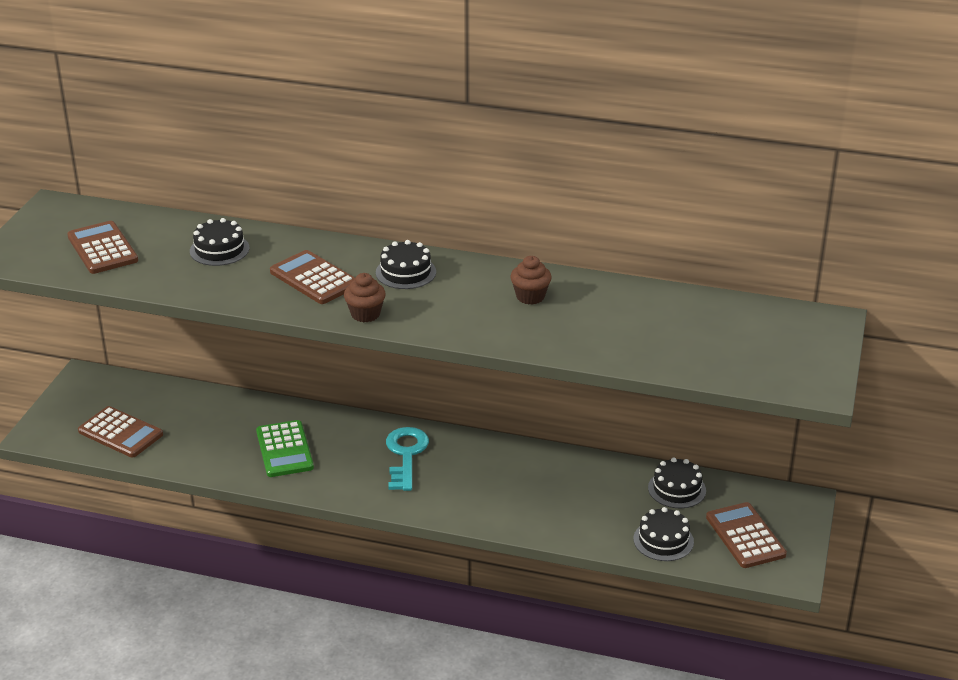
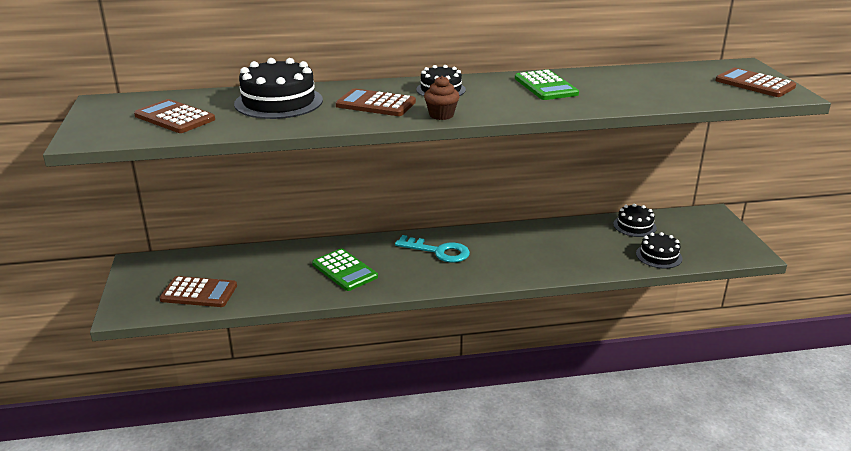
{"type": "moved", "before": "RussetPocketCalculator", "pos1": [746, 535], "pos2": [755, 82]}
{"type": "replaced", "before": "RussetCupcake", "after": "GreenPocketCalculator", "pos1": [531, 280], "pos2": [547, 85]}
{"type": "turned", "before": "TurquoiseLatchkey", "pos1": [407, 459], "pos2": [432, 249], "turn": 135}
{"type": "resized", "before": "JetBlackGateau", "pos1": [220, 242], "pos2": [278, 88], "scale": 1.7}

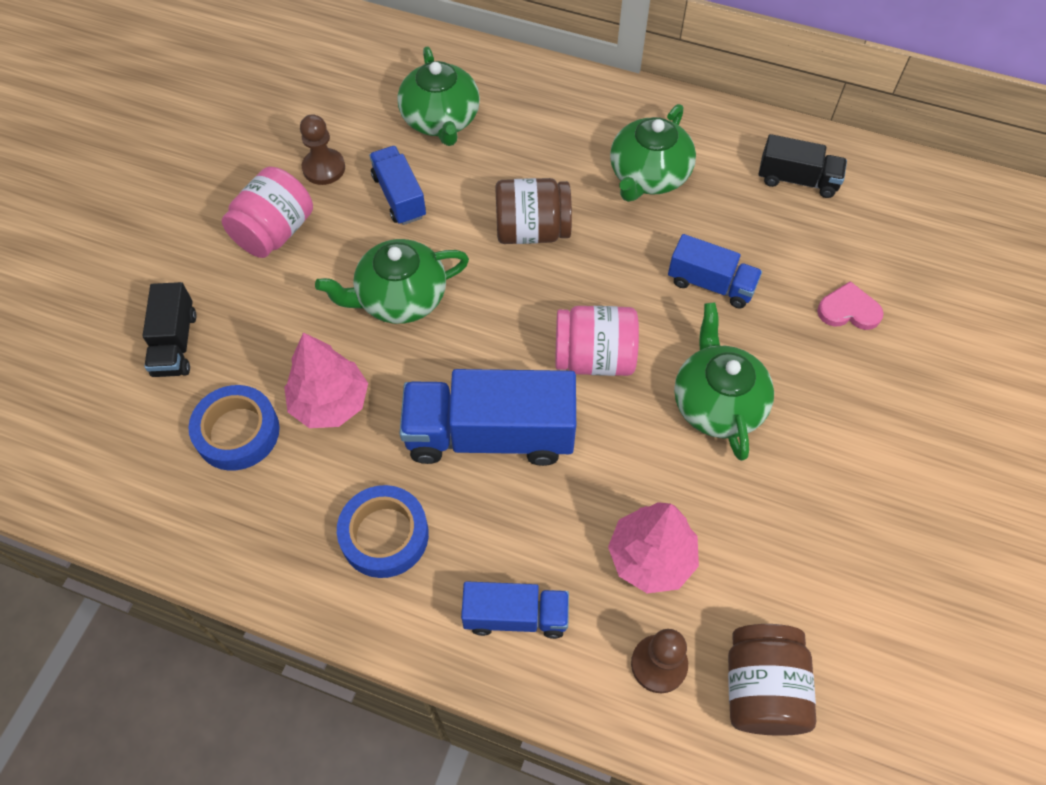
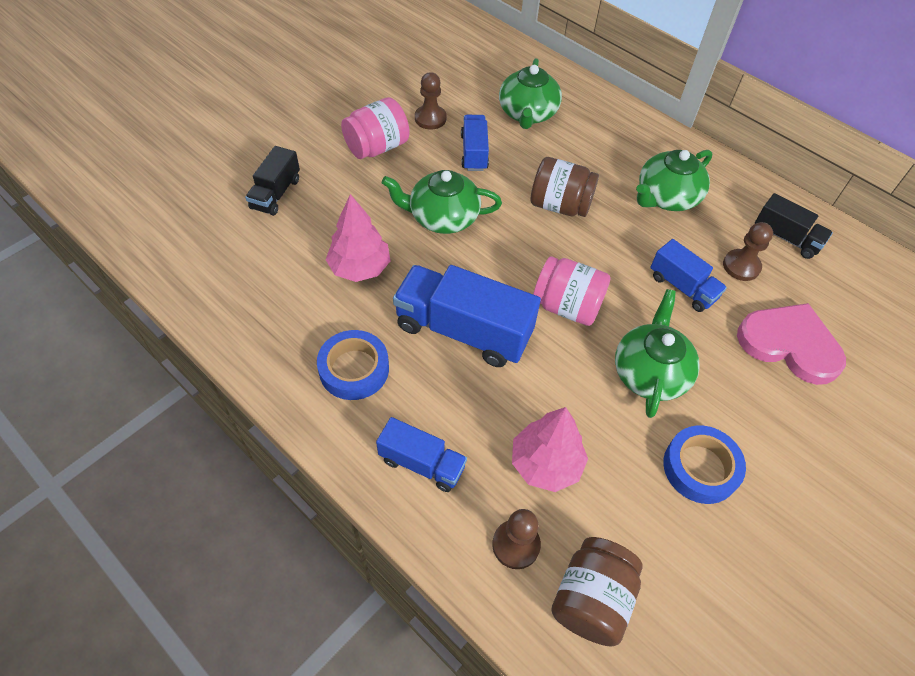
{"type": "added", "after": "RussetPawn", "pos2": [748, 251]}
{"type": "moved", "before": "CobaltRollOfTape", "pos1": [234, 428], "pos2": [704, 464]}
{"type": "resized", "before": "PinkHeart", "pos1": [850, 305], "pos2": [791, 344], "scale": 1.91}

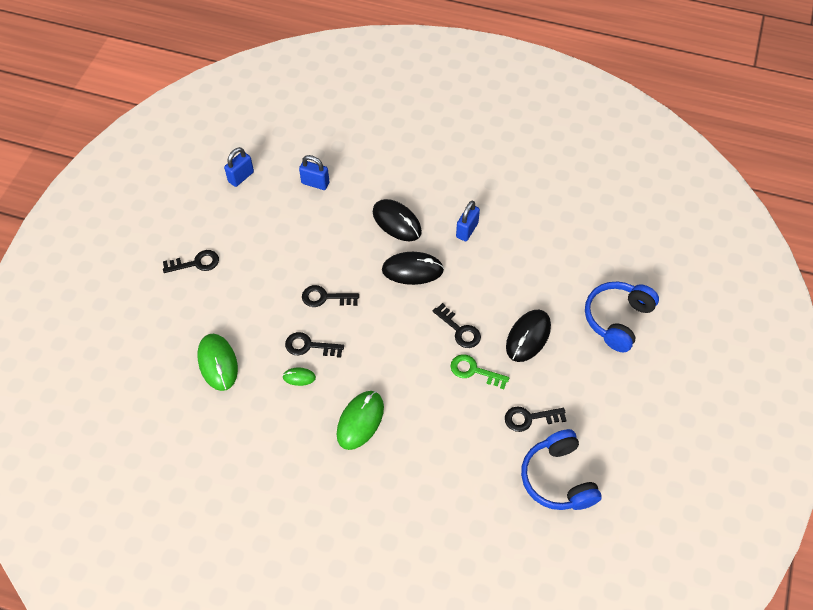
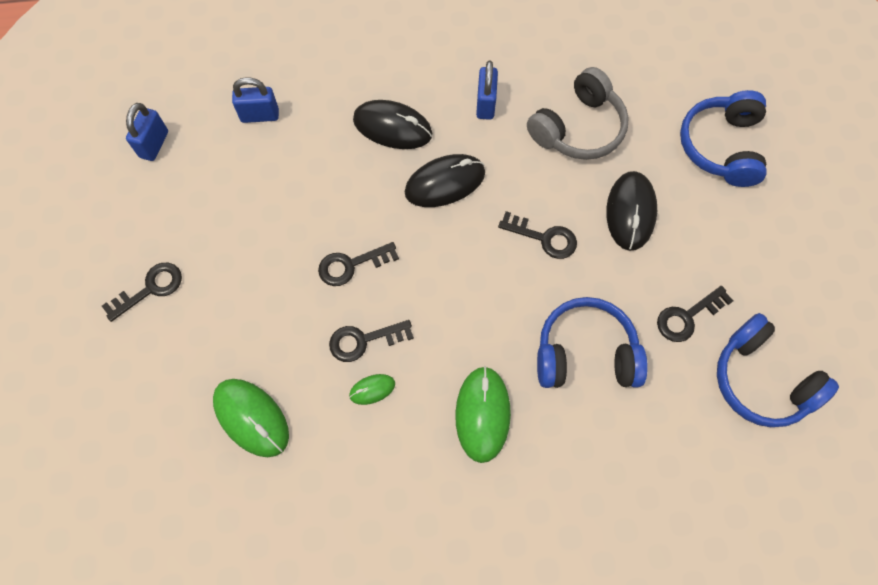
{"type": "removed", "before": "GreenLatchkey", "pos1": [479, 371]}
{"type": "added", "after": "GreyOverEarHeadphones", "pos2": [578, 113]}
{"type": "added", "after": "CobaltOverEarHeadphones", "pos2": [592, 342]}

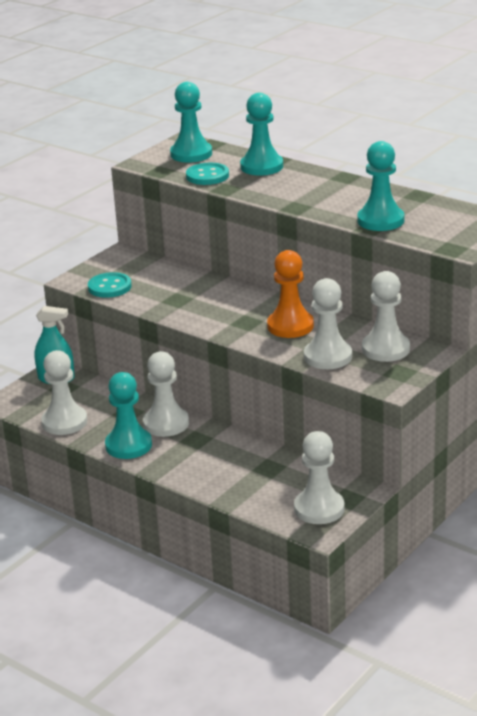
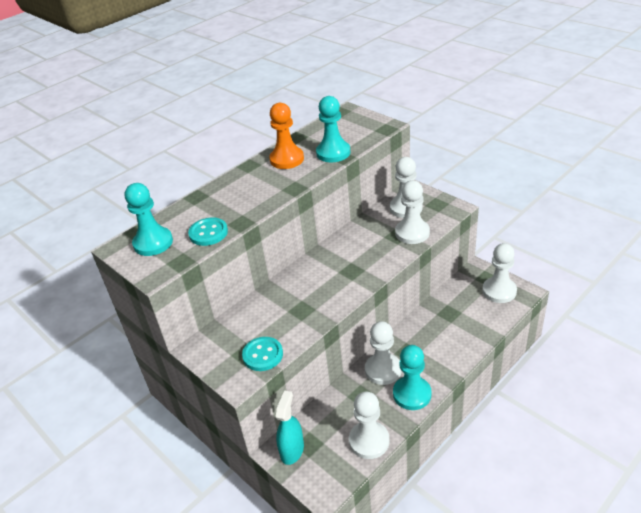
{"type": "removed", "before": "TurquoisePawn", "pos1": [261, 134]}
{"type": "moved", "before": "OrangeColouredPawn", "pos1": [290, 294], "pos2": [286, 136]}

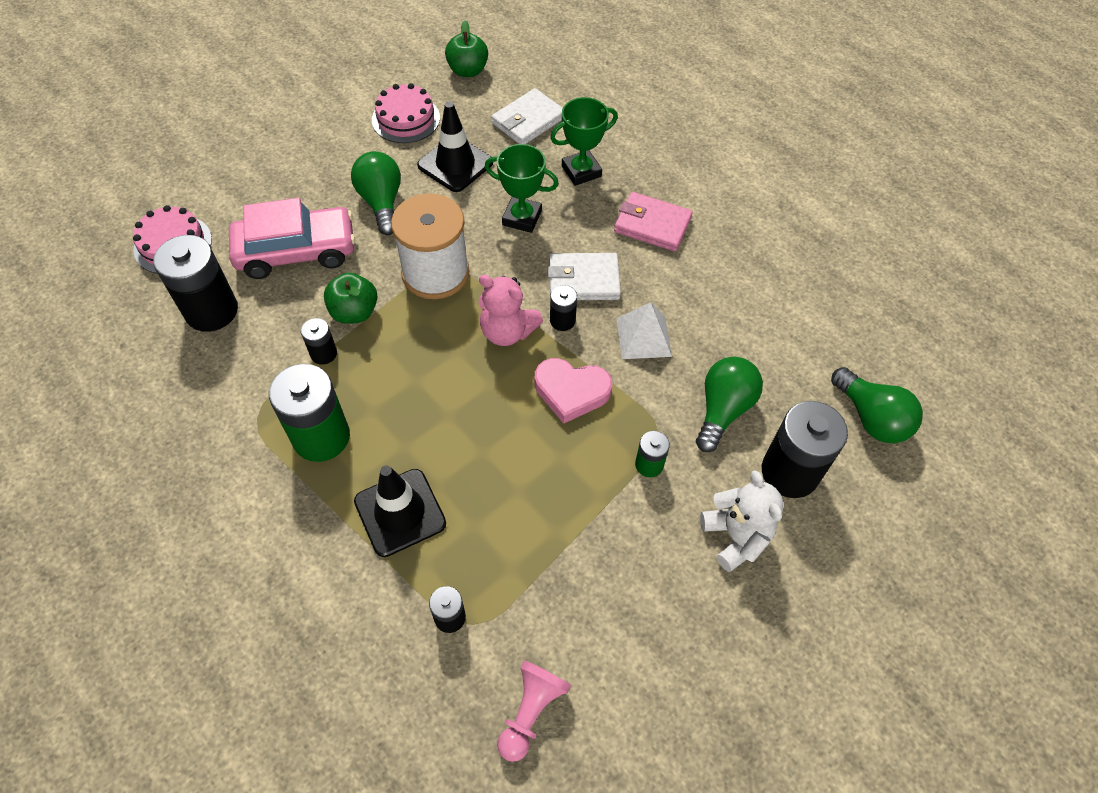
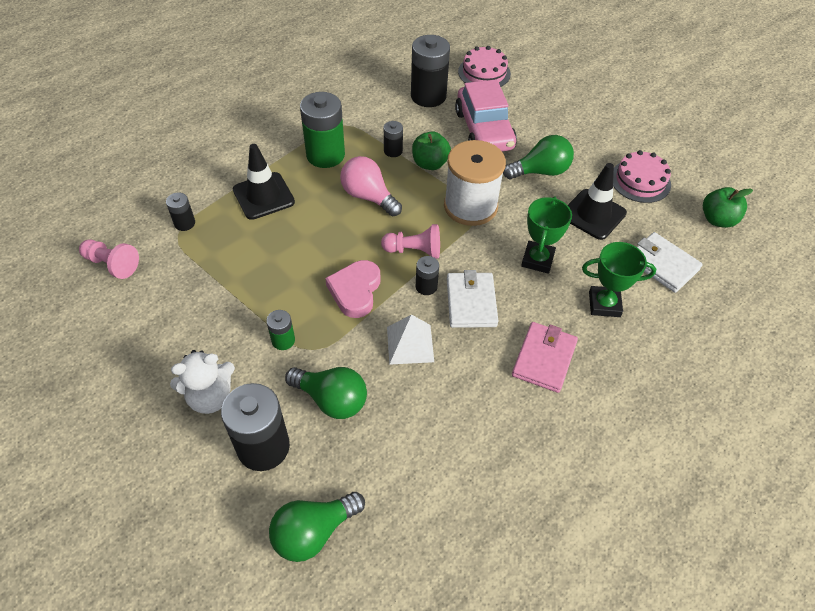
{"type": "added", "after": "PinkBulb", "pos2": [371, 186]}
{"type": "replaced", "before": "PinkStuffedBear", "after": "PinkPawn", "pos1": [510, 310], "pos2": [410, 241]}
{"type": "turned", "before": "GreenPrizeCup", "pos1": [584, 141], "pos2": [619, 279], "turn": -60}

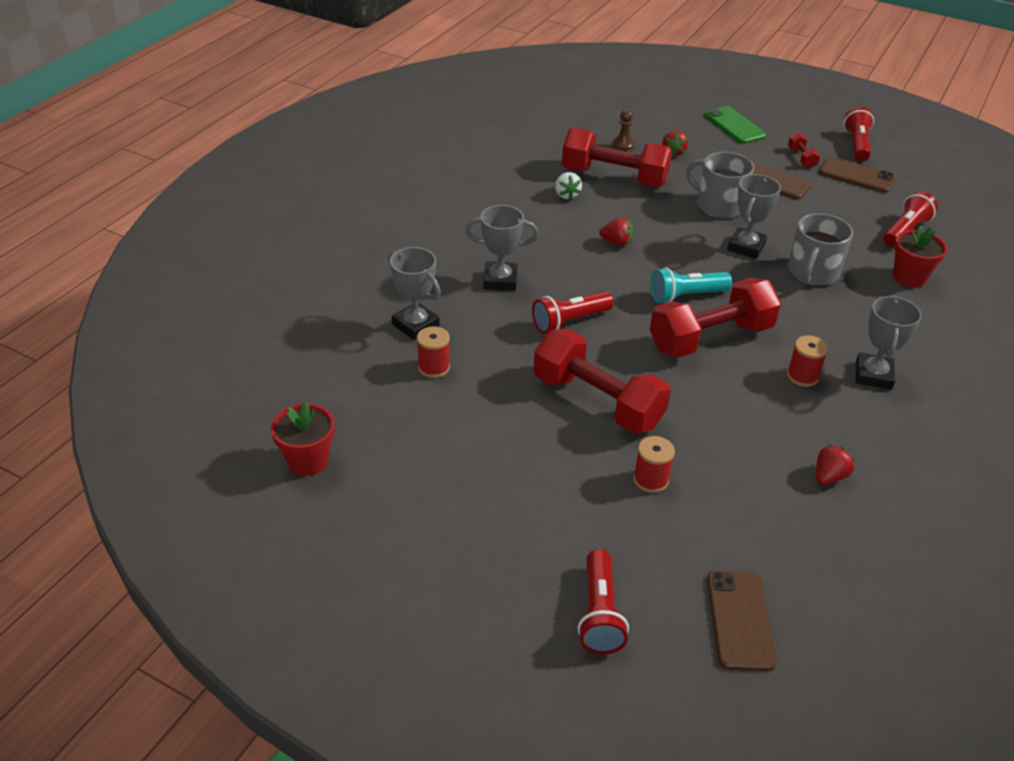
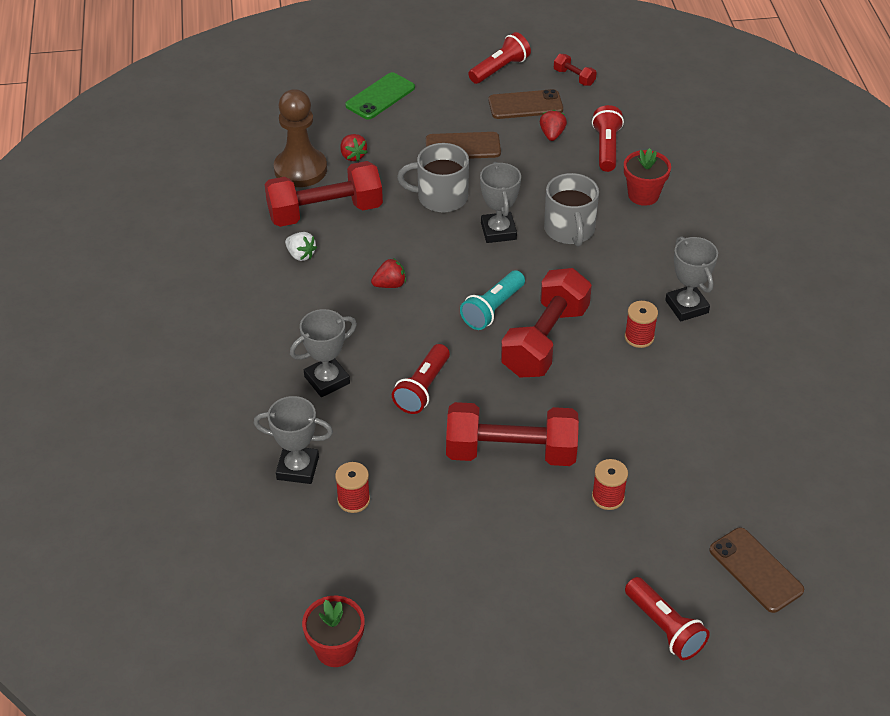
{"type": "moved", "before": "RedDumbbell", "pos1": [804, 150], "pos2": [575, 70]}
{"type": "moved", "before": "RedStrawberry", "pos1": [835, 465], "pos2": [553, 125]}
{"type": "turned", "before": "GreenSmartphone", "pos1": [735, 125], "pos2": [380, 96], "turn": -75}
{"type": "turned", "before": "RedPocketTorch", "pos1": [858, 134], "pos2": [499, 58], "turn": 75}
{"type": "resized", "before": "RussetPawn", "pos1": [623, 130], "pos2": [300, 138], "scale": 2.26}

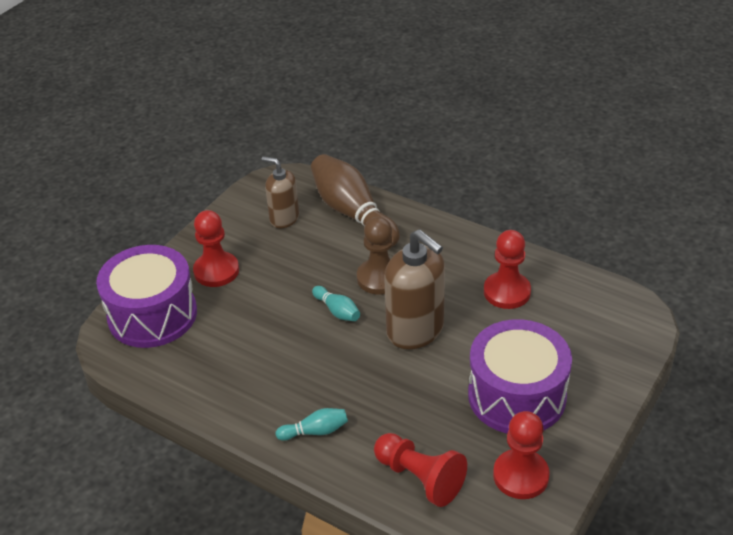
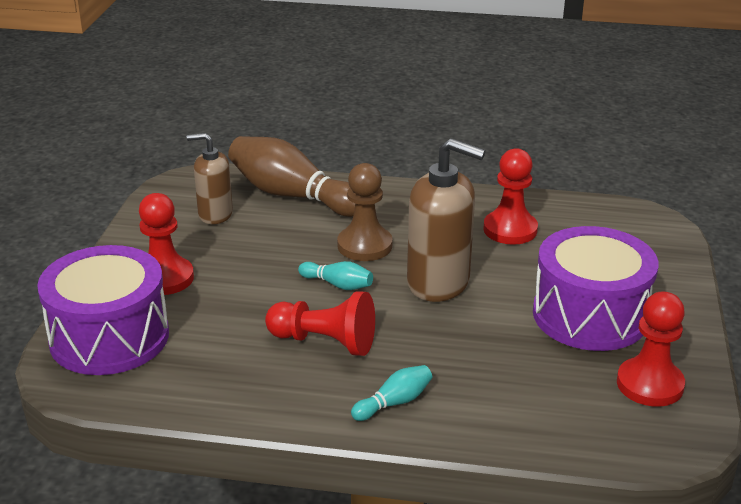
{"type": "moved", "before": "RedPawn", "pos1": [420, 470], "pos2": [320, 323]}

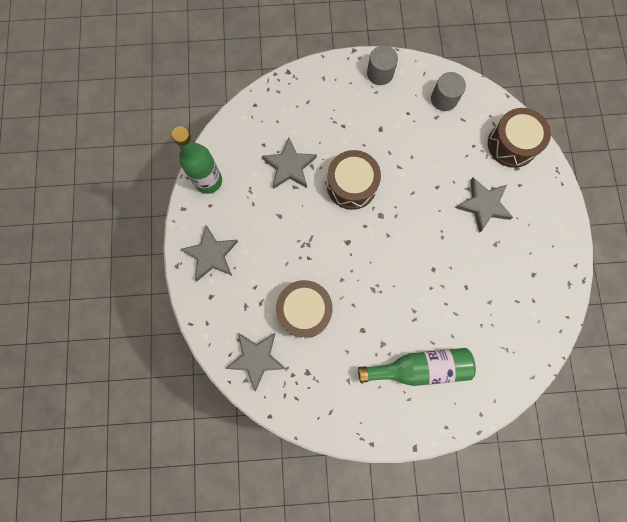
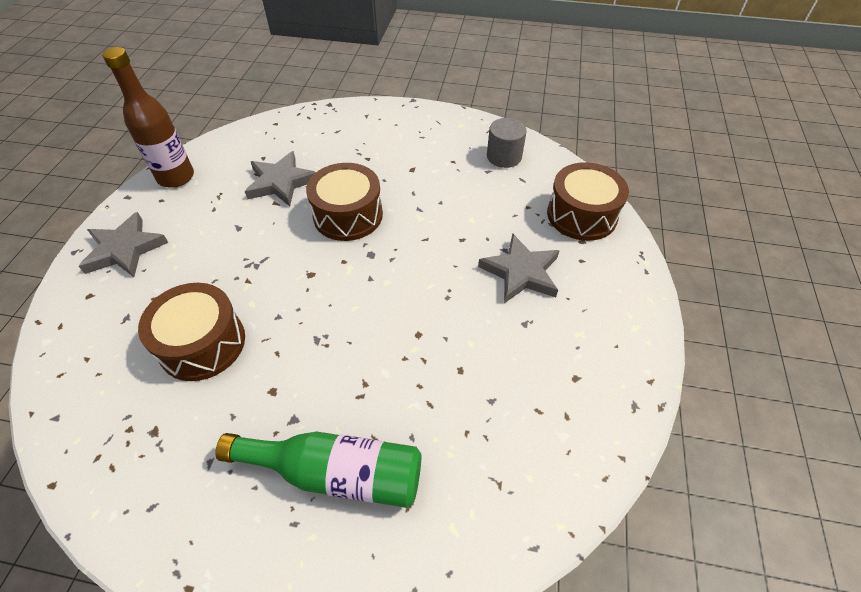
{"type": "removed", "before": "GreyStarShape", "pos1": [255, 362]}
{"type": "removed", "before": "GreyCylinderShape", "pos1": [382, 65]}
{"type": "recoloured", "before": "GreenBottle", "after": "RussetBottle", "pos1": [197, 160], "pos2": [148, 117]}

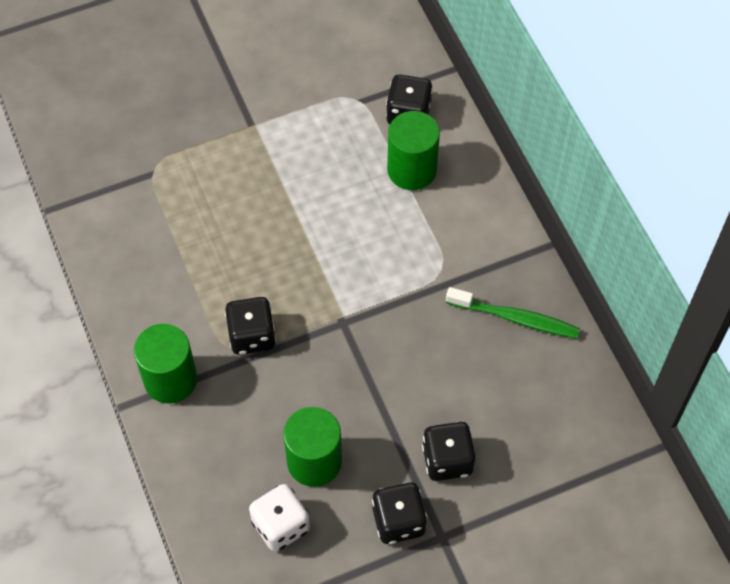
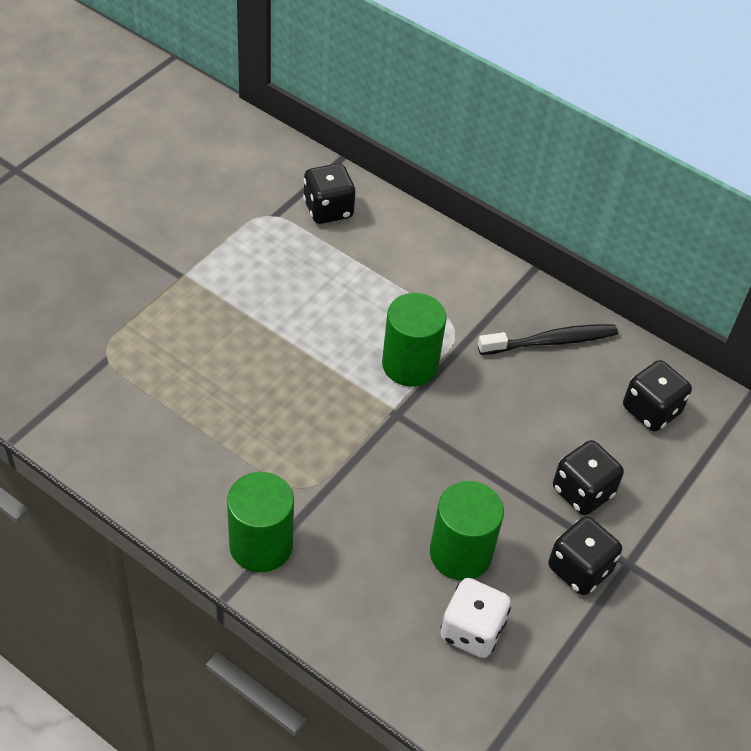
{"type": "moved", "before": "JetBlackDie", "pos1": [250, 326], "pos2": [657, 395]}
{"type": "moved", "before": "GreenCylinderShape", "pos1": [413, 150], "pos2": [414, 340]}
{"type": "recoloured", "before": "GreenToothBrush", "after": "JetBlackToothBrush", "pos1": [513, 313], "pos2": [548, 339]}

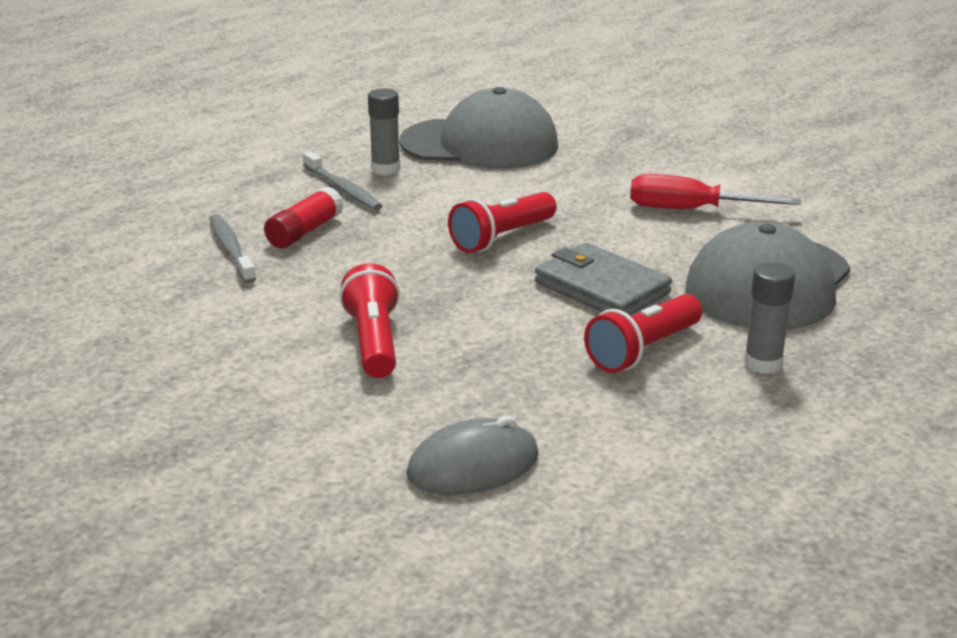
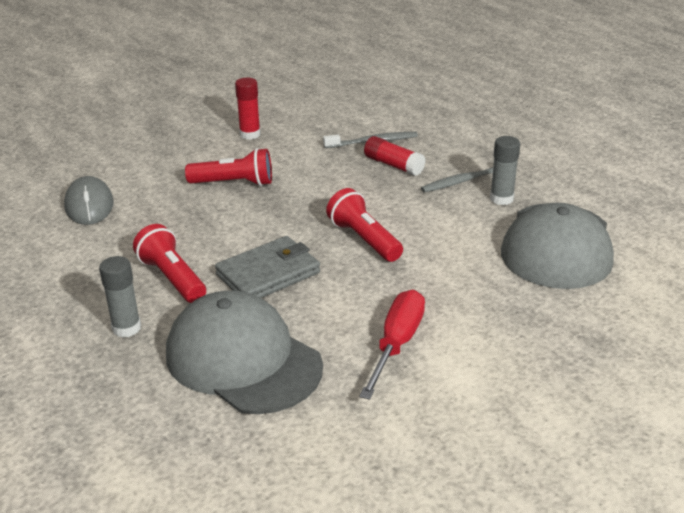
{"type": "added", "after": "RedGlue", "pos2": [248, 109]}

